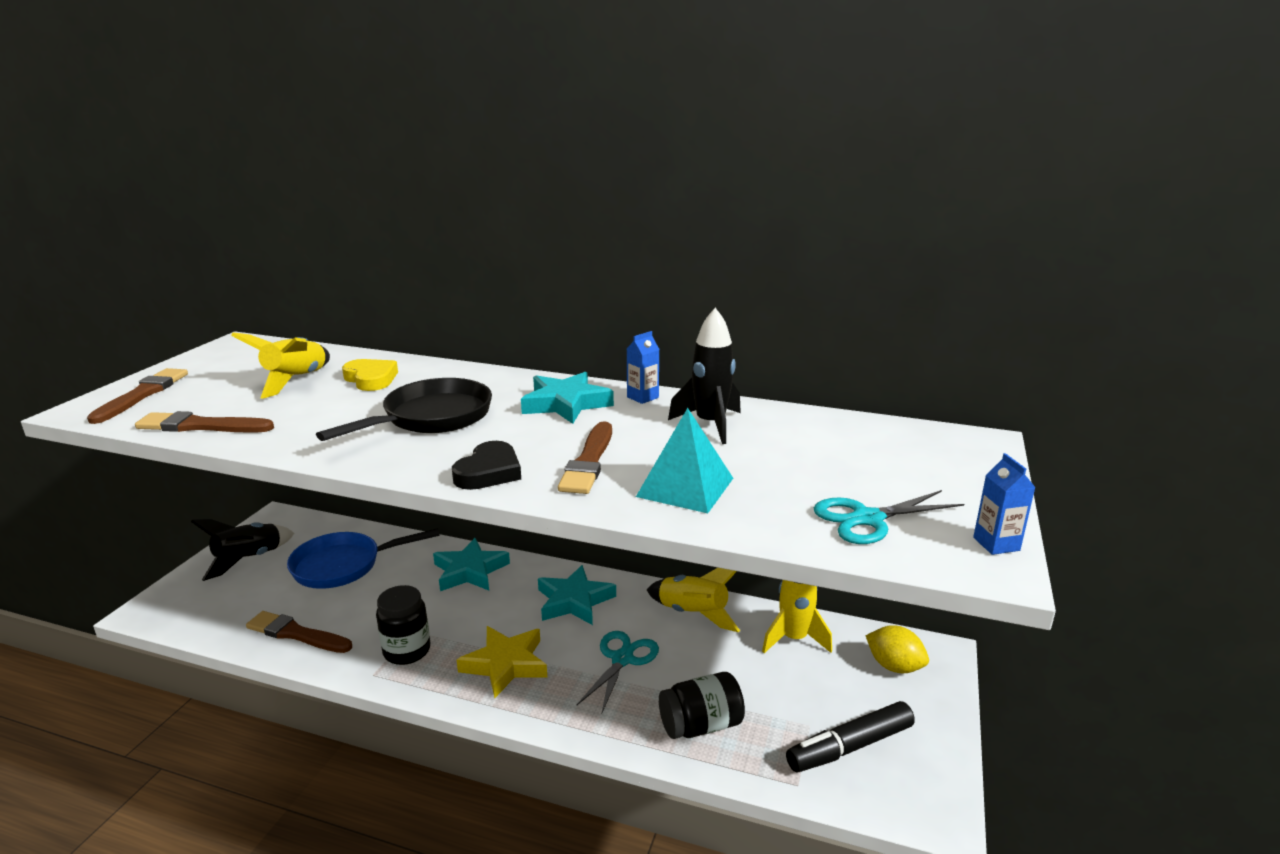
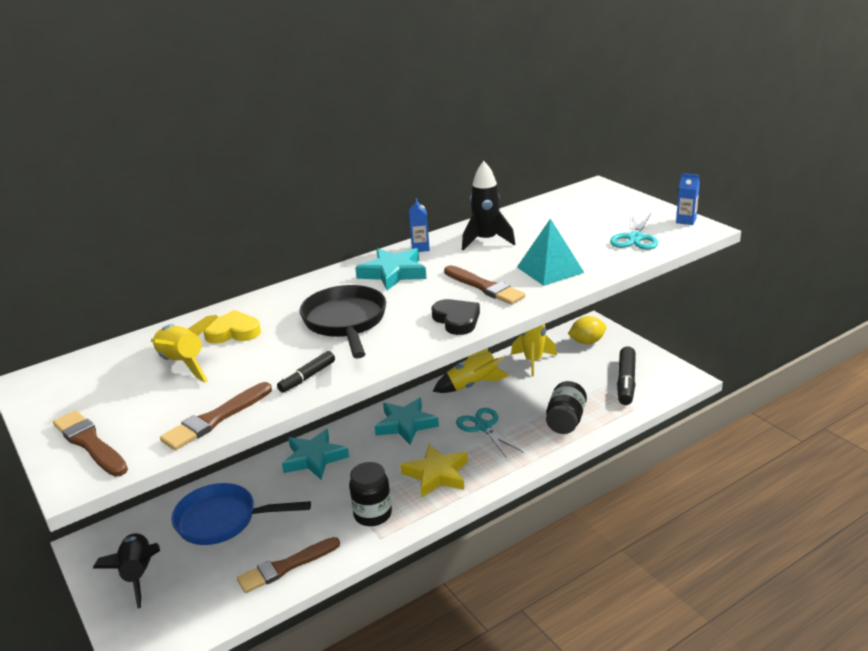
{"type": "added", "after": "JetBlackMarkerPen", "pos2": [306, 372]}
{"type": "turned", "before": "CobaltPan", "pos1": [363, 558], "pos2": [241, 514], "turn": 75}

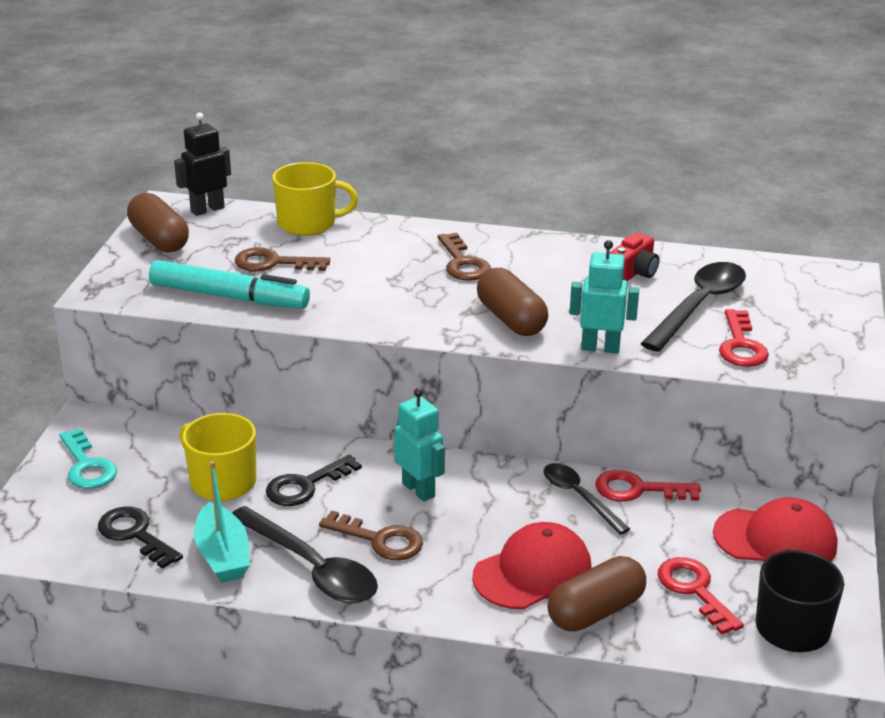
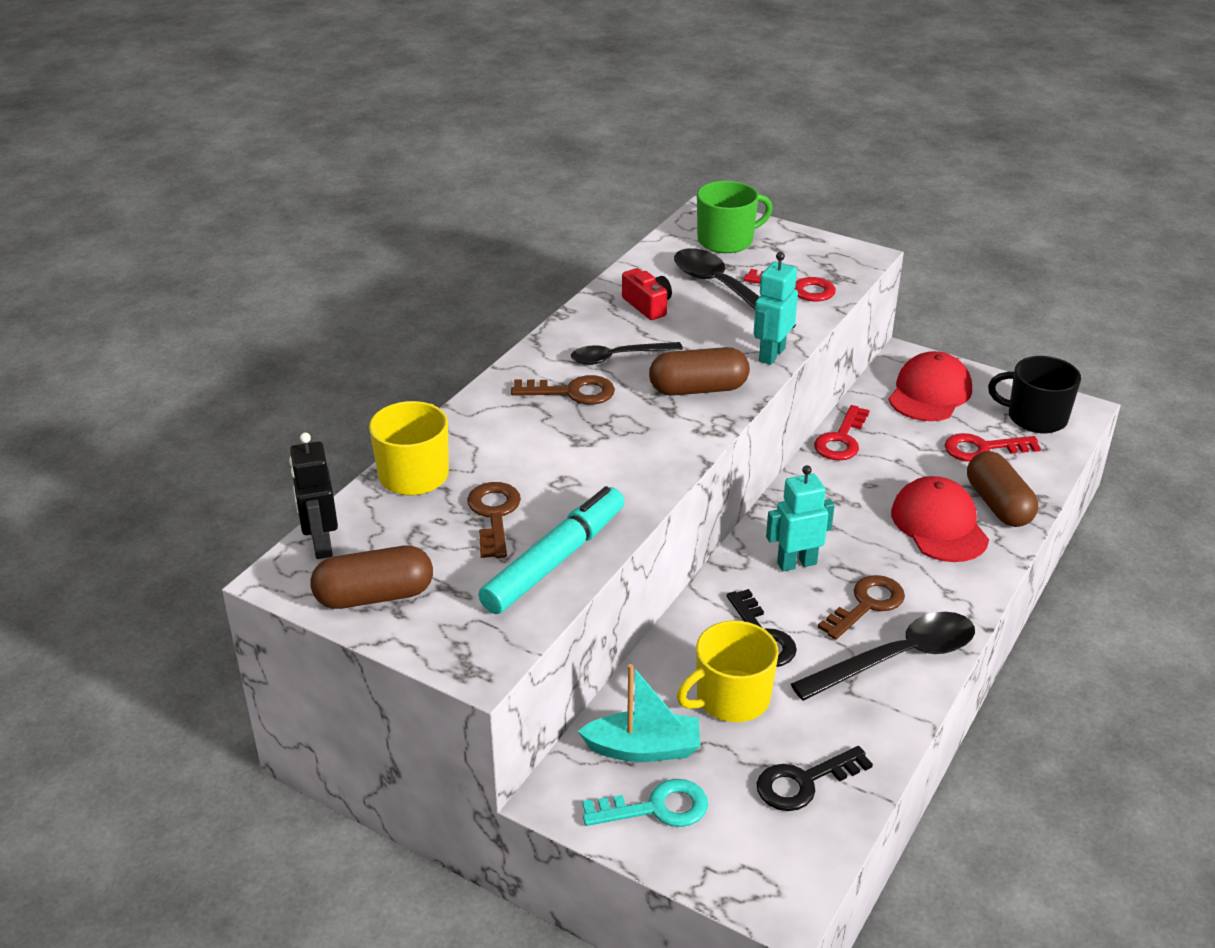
{"type": "added", "after": "GreenTeaMug", "pos2": [735, 217]}
{"type": "moved", "before": "TurquoiseSailboat", "pos1": [222, 522], "pos2": [639, 713]}
{"type": "moved", "before": "JetBlackTablespoon", "pos1": [587, 499], "pos2": [627, 353]}
{"type": "turned", "before": "RussetLatchkey", "pos1": [282, 259], "pos2": [494, 520], "turn": 150}

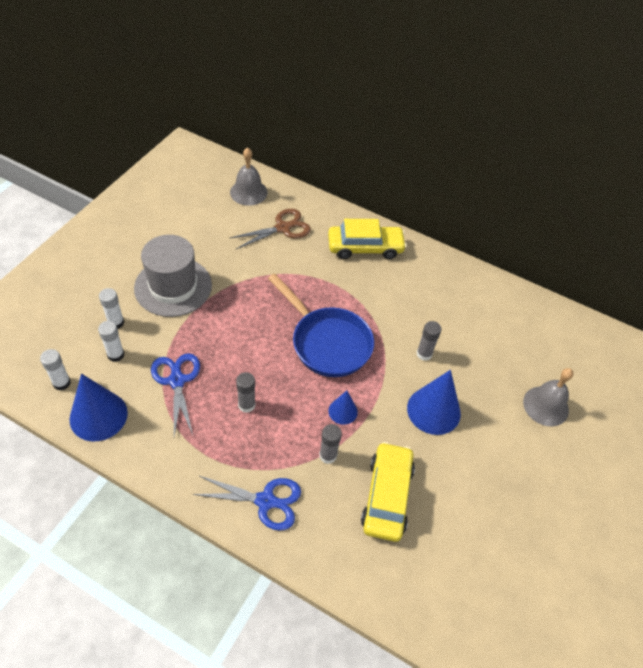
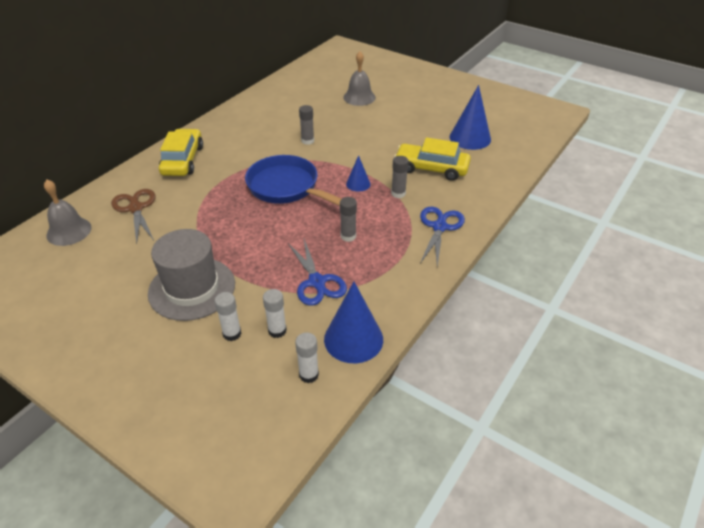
{"type": "moved", "before": "CobaltSolidCone", "pos1": [434, 402], "pos2": [470, 117]}
{"type": "turned", "before": "CobaltPairOfScissors", "pos1": [175, 394], "pos2": [317, 272], "turn": -105}
{"type": "turned", "before": "CobaltPan", "pos1": [321, 325], "pos2": [293, 180], "turn": -105}

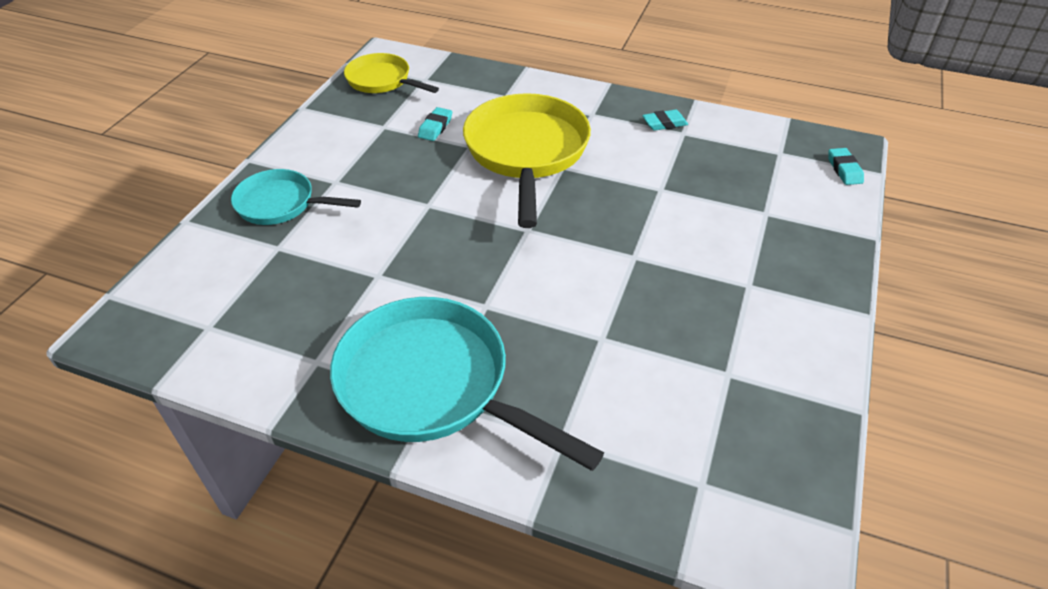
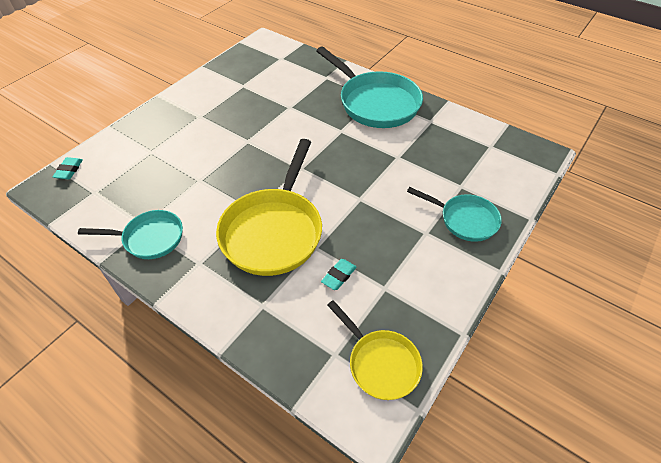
{"type": "replaced", "before": "TurquoisePencilEraser", "after": "TurquoisePan", "pos1": [665, 120], "pos2": [130, 234]}

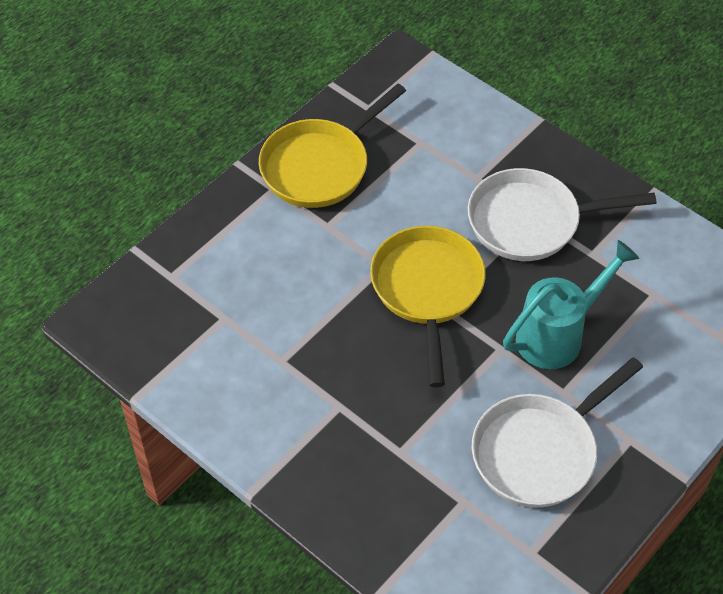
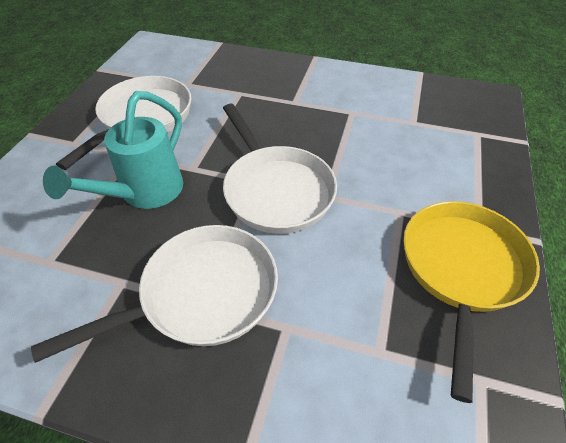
{"type": "recoloured", "before": "BrightYellowPan", "after": "SnowWhitePan", "pos1": [427, 306], "pos2": [280, 169]}

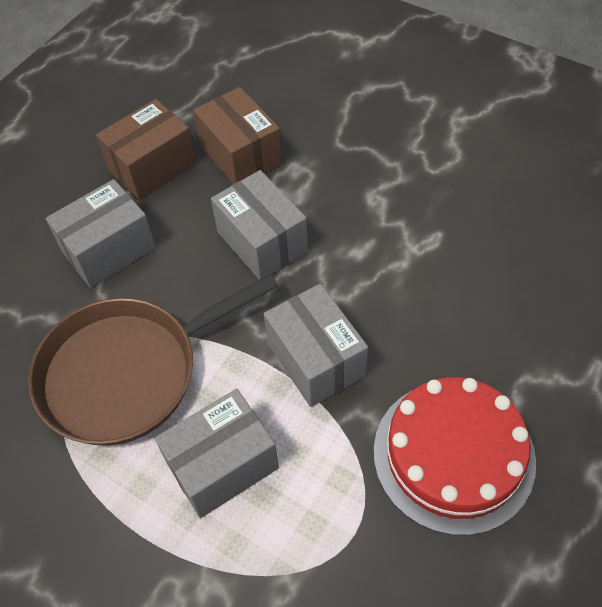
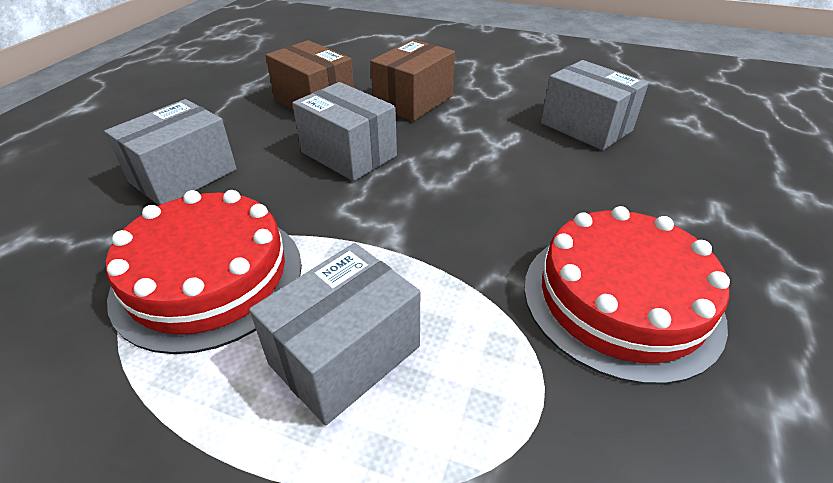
{"type": "moved", "before": "RussetParcel", "pos1": [146, 149], "pos2": [412, 80]}
{"type": "moved", "before": "GreyParcel", "pos1": [316, 345], "pos2": [595, 105]}
{"type": "replaced", "before": "RussetPan", "after": "RedGateau", "pos1": [153, 359], "pos2": [204, 272]}

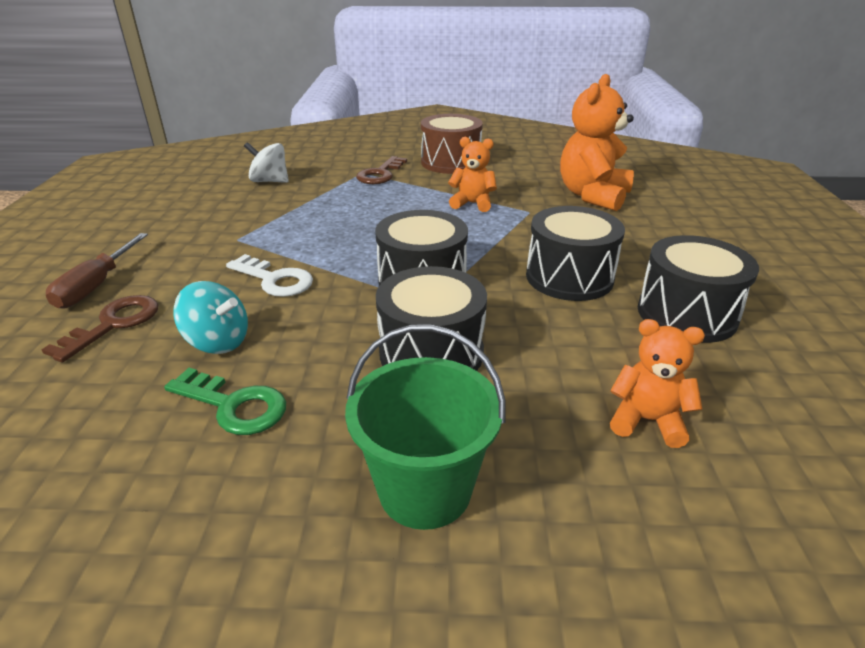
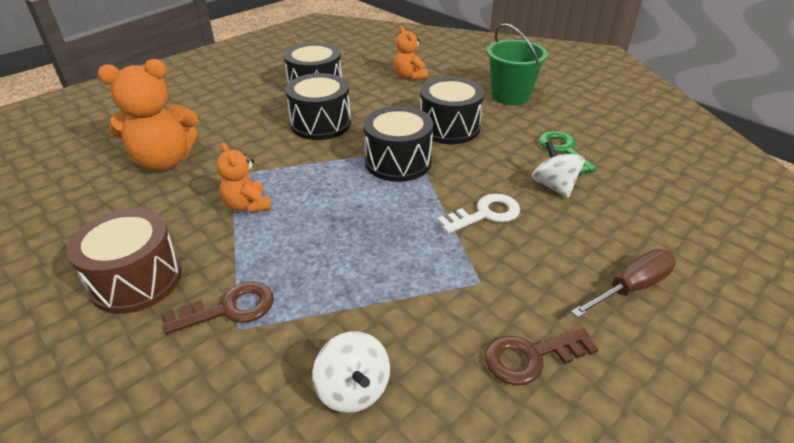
{"type": "moved", "before": "RussetLatchkey", "pos1": [99, 328], "pos2": [542, 356]}
{"type": "recoloured", "before": "TurquoiseToyTop", "after": "SnowWhiteToyTop", "pos1": [210, 317], "pos2": [558, 169]}
{"type": "turned", "before": "SnowWhiteLatchkey", "pos1": [269, 275], "pos2": [478, 214], "turn": 75}

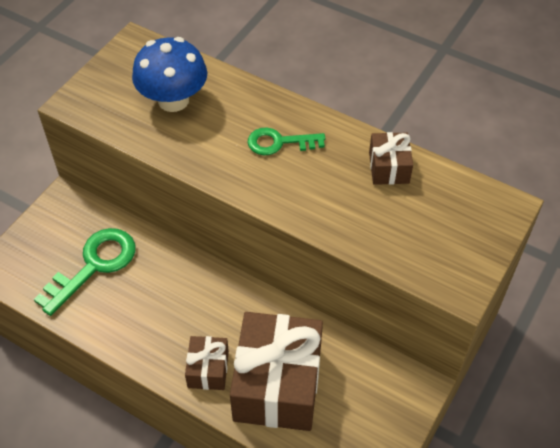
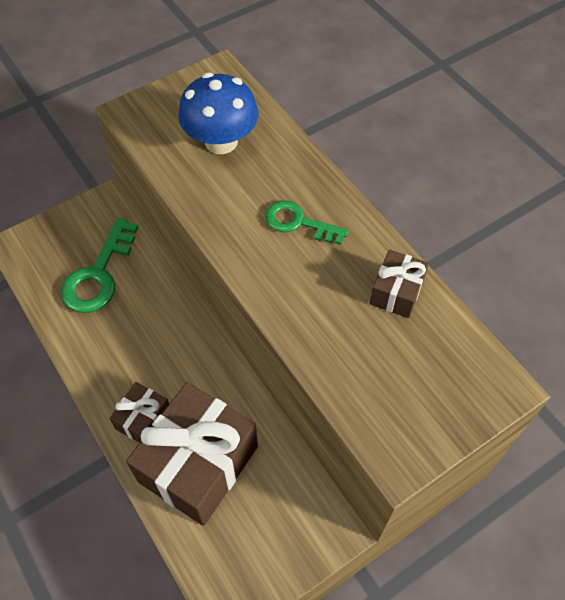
{"type": "turned", "before": "GreenLatchkey", "pos1": [85, 272], "pos2": [99, 265], "turn": 135}

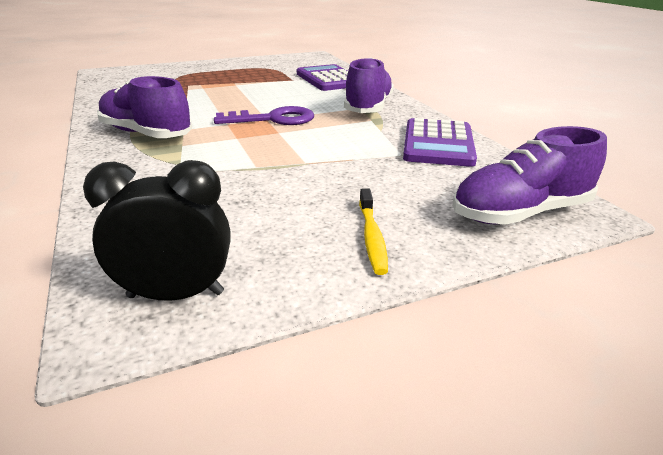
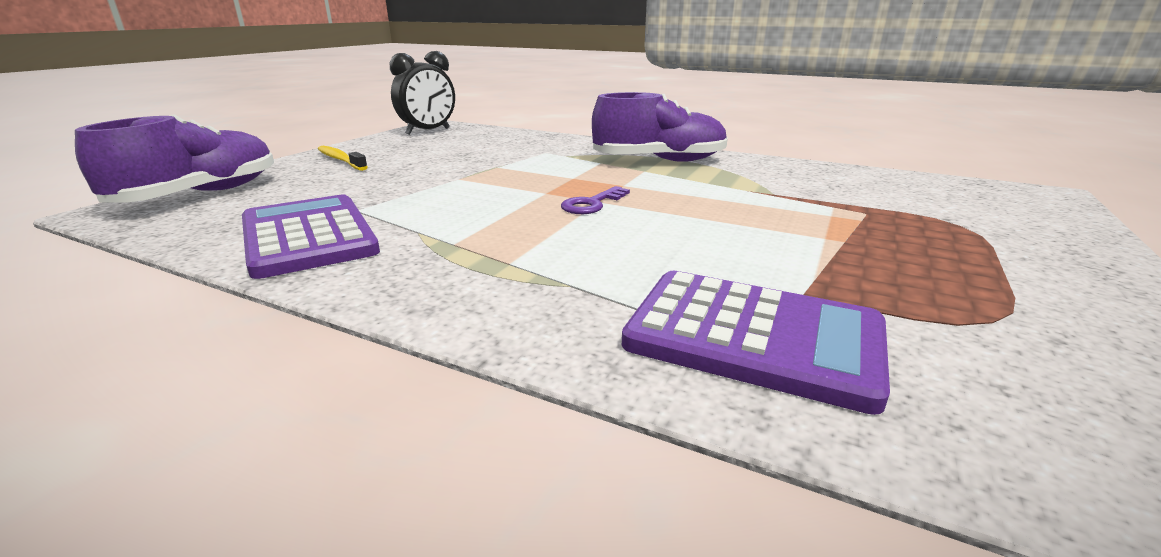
{"type": "removed", "before": "VioletSneaker", "pos1": [369, 85]}
{"type": "resized", "before": "VioletLatchkey", "pos1": [264, 115], "pos2": [595, 200], "scale": 0.57}

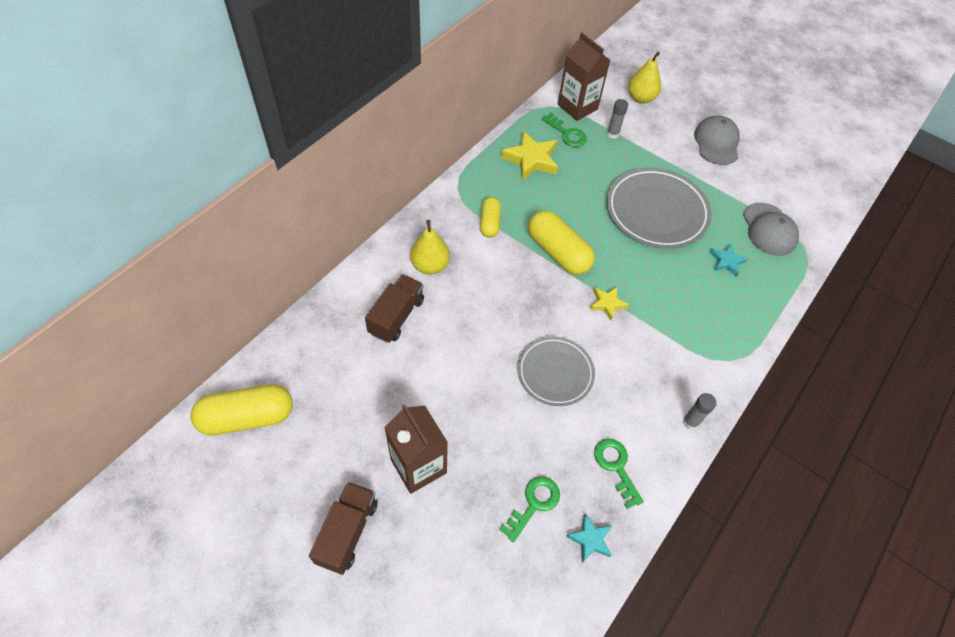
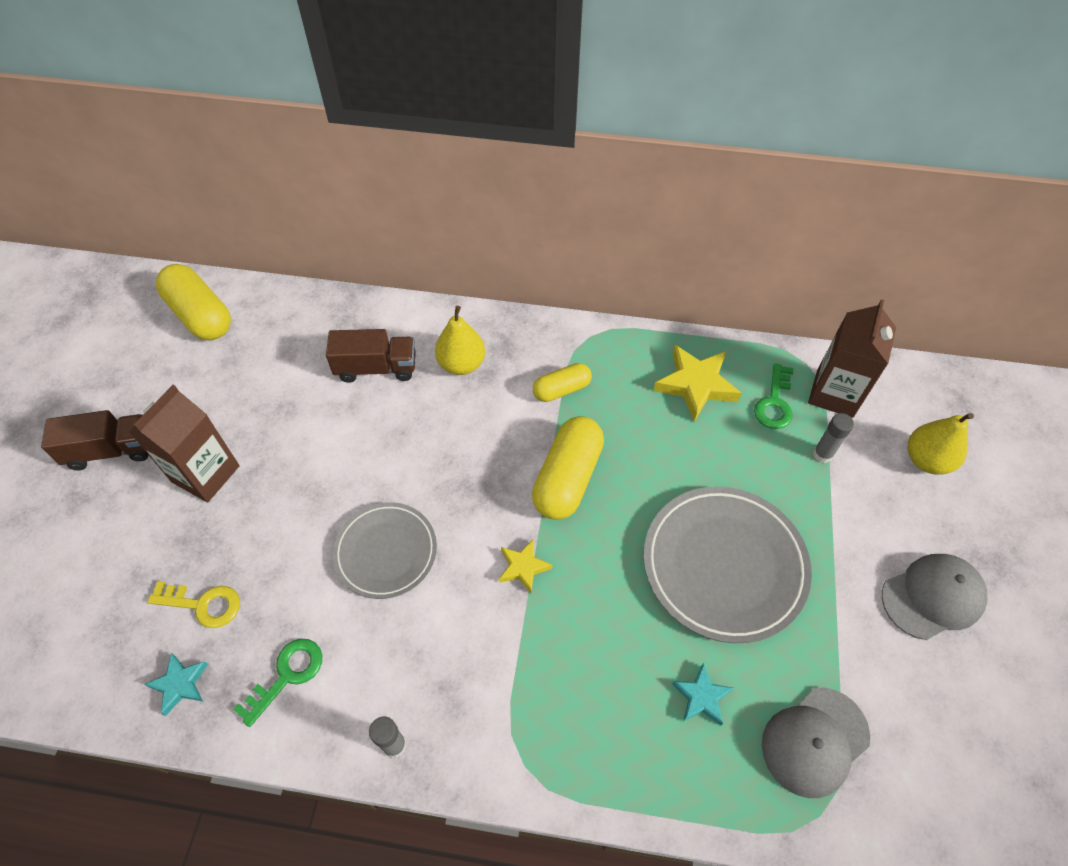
{"type": "recoloured", "before": "GreenLatchkey", "after": "BrightYellowLatchkey", "pos1": [529, 509], "pos2": [193, 604]}

